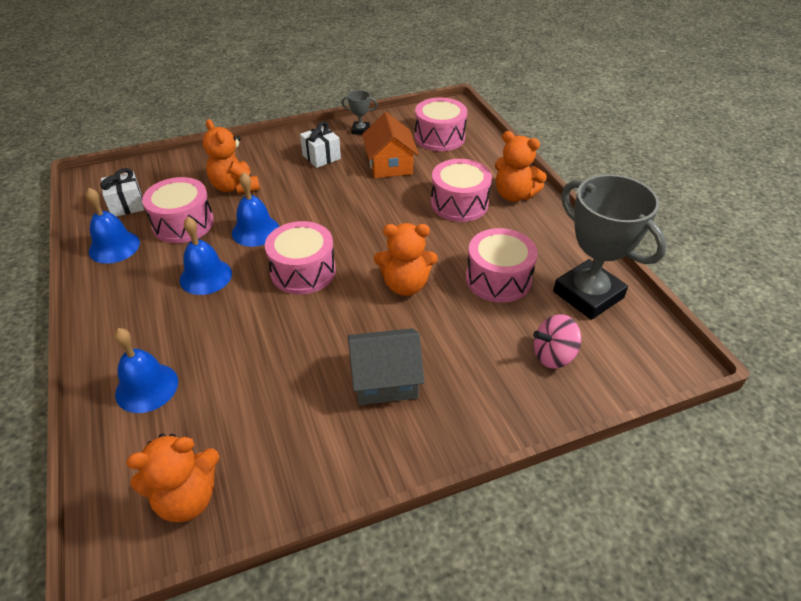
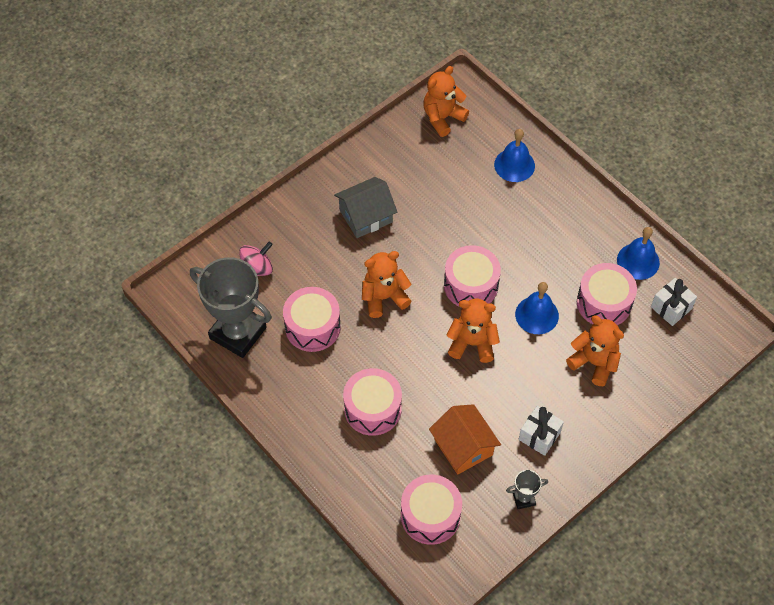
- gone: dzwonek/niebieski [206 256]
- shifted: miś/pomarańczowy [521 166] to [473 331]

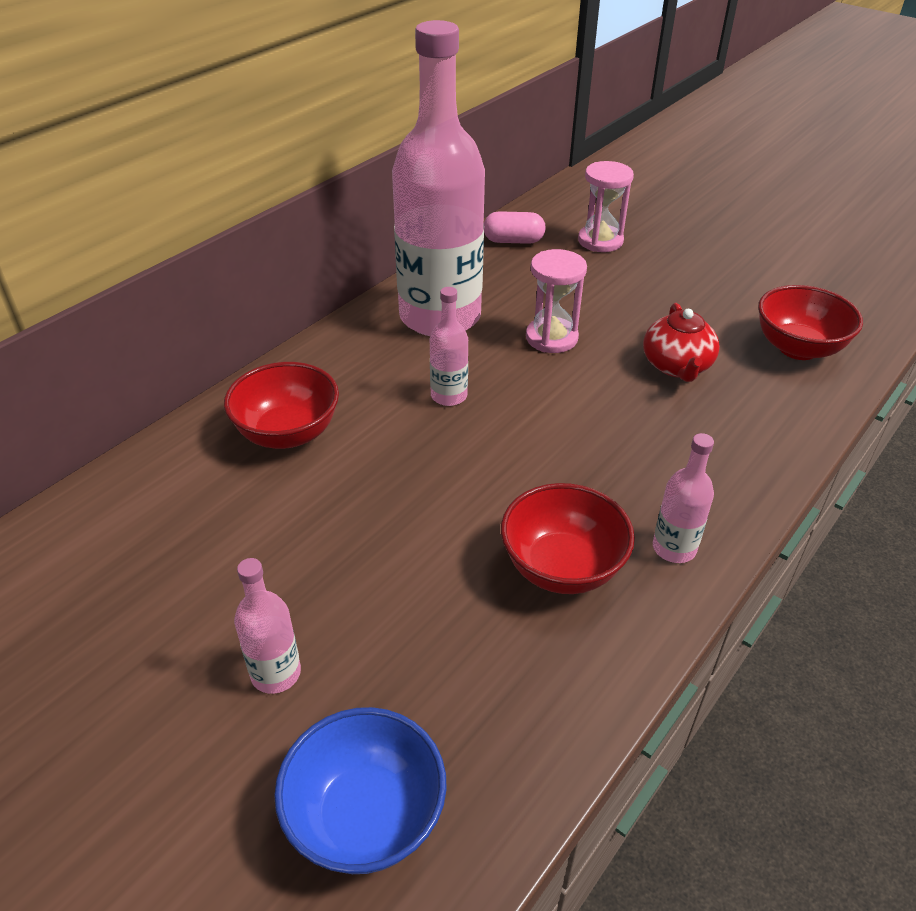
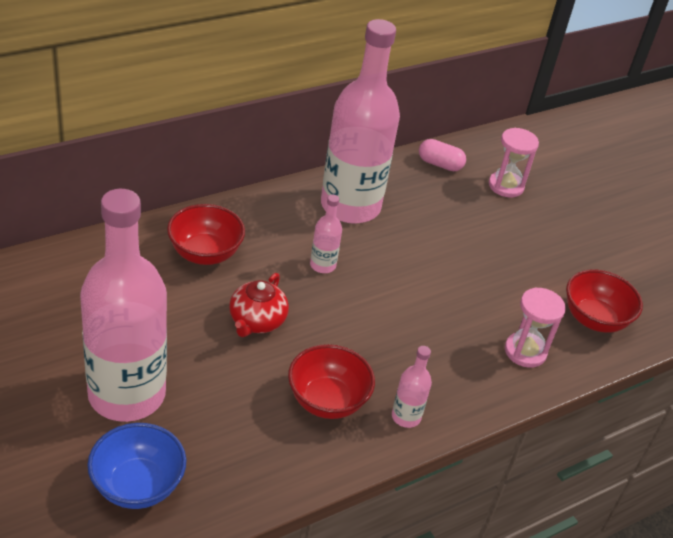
- scaled: butelka/różowy [267 626] = [123 305] x2.48
- shifted: klepsydra/różowy [556 301] to [535 328]
- shifted: imbryk/czerwony [681 342] to [259 305]

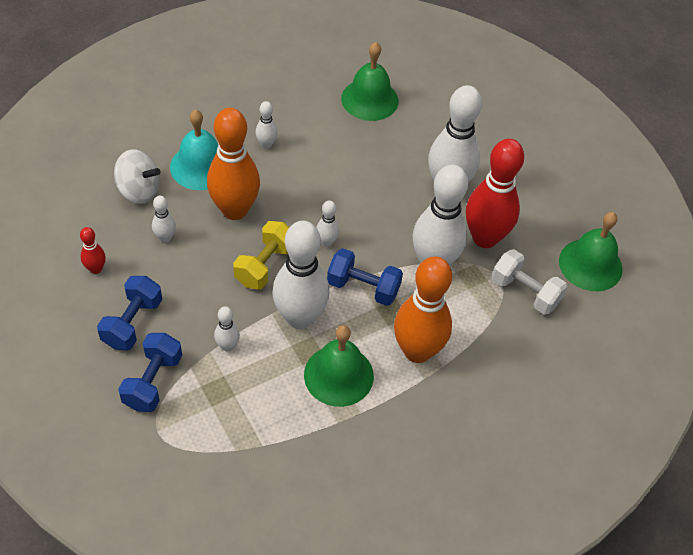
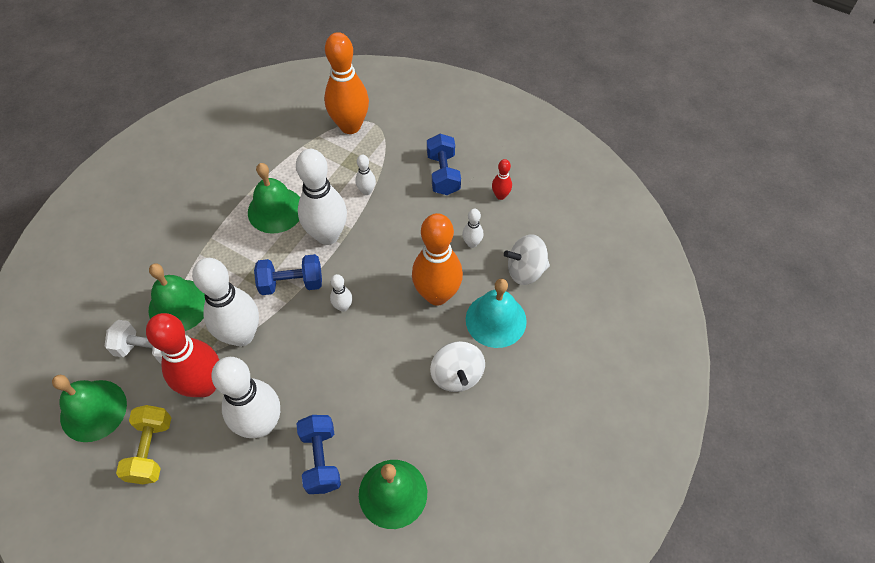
- shifted: hantel/niebieski [150 372] to [318 454]
- shifted: hantel/żółty [261 255] to [143 444]
- swapped: kręgiel/biały [266 125] to bączek/biały [457 366]
- shifted: kręgiel/pomarańczowy [423 310] to [346 83]
- new: dzwonek/zielony [177 297]

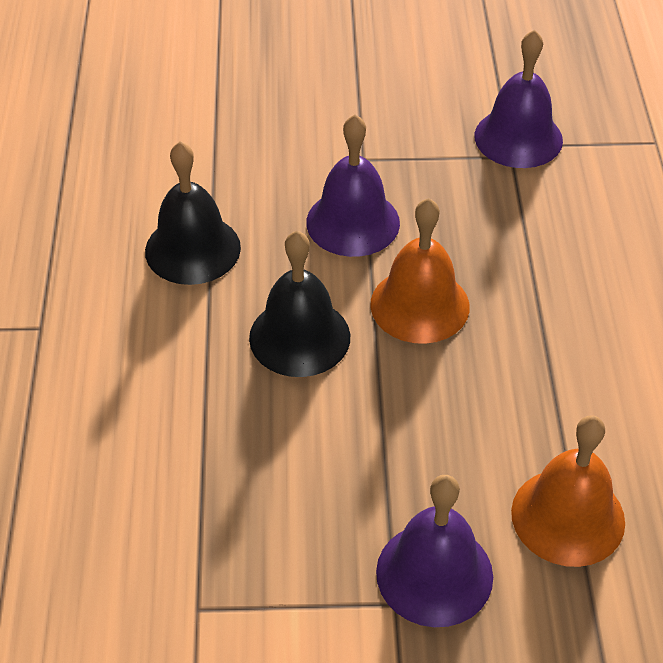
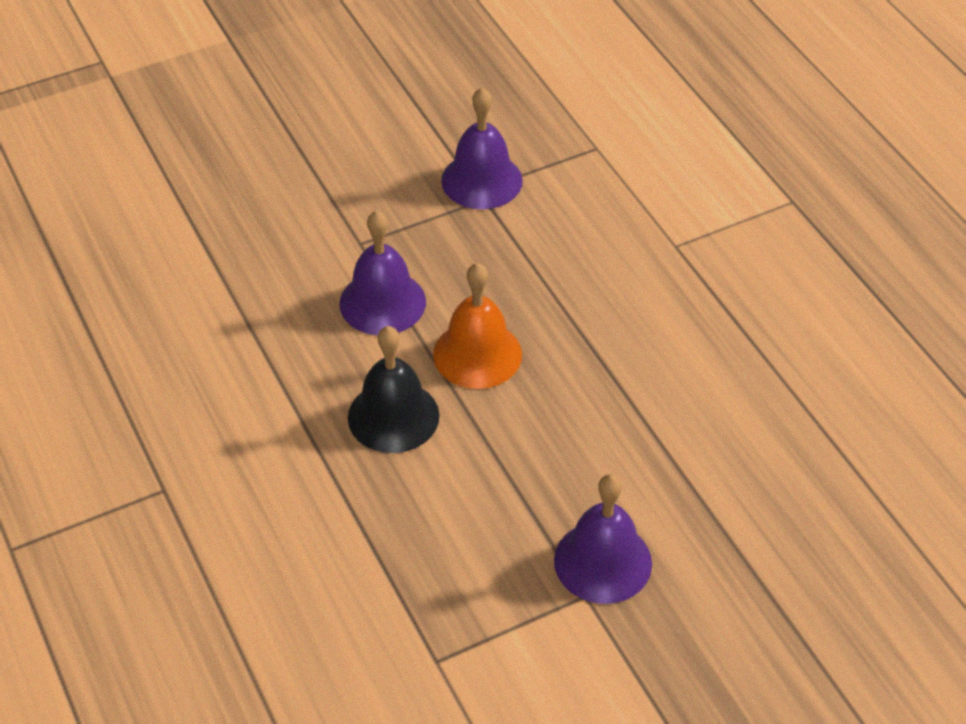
- gone: dzwonek/czarny [193 213]
- gone: dzwonek/pomarańczowy [568 491]

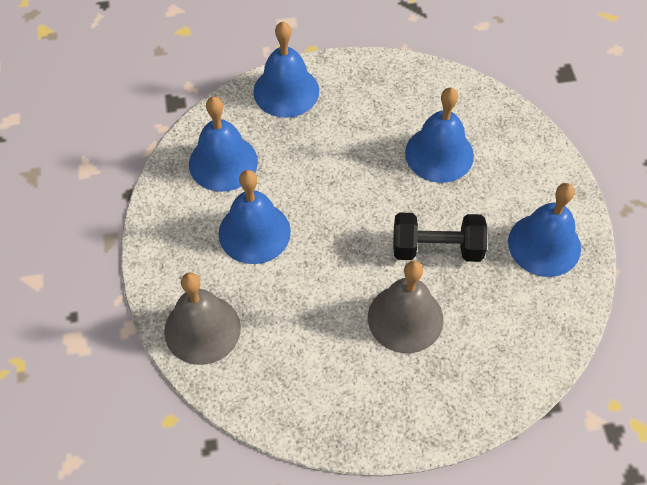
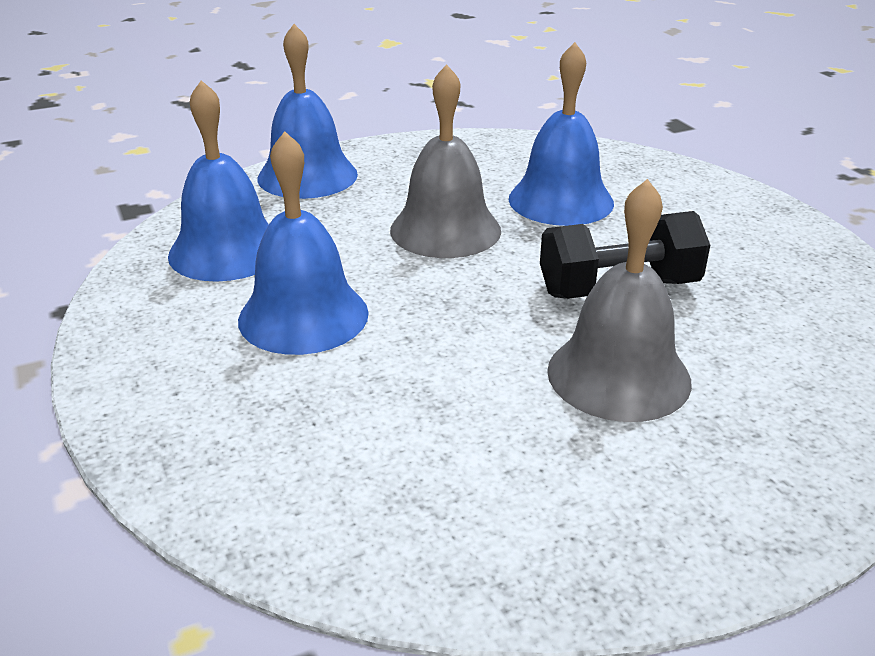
- shifted: dzwonek/szary [202 318] to [445 161]
- gone: dzwonek/niebieski [544 230]

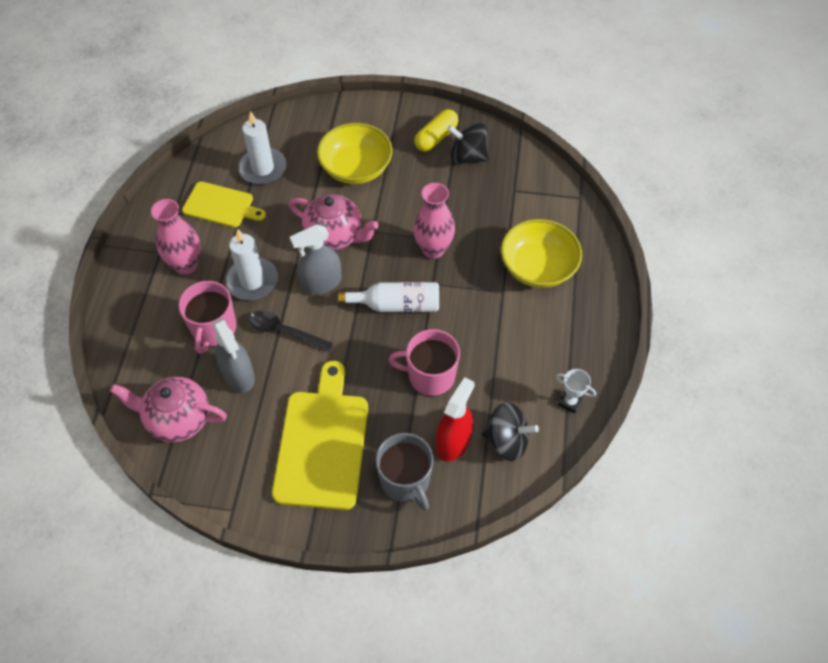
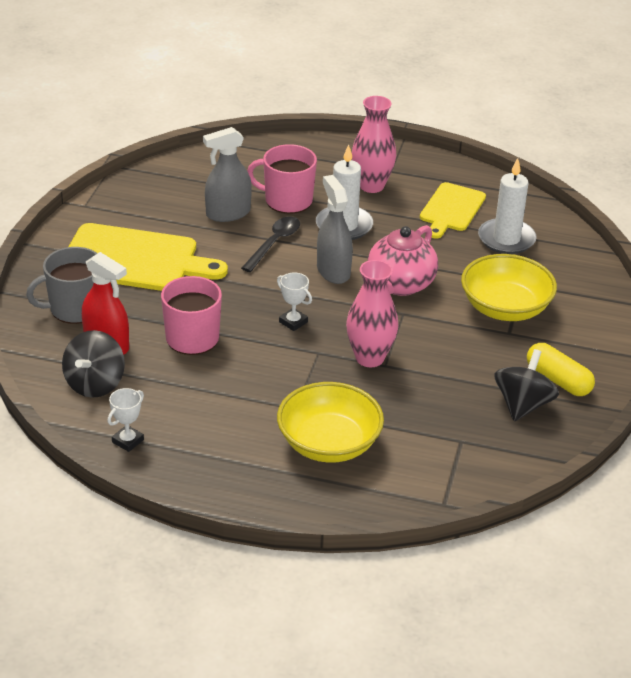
- gone: imbryk/różowy [168 410]
- swapped: butelka/biały [388 297] to puchar/biały [294 301]

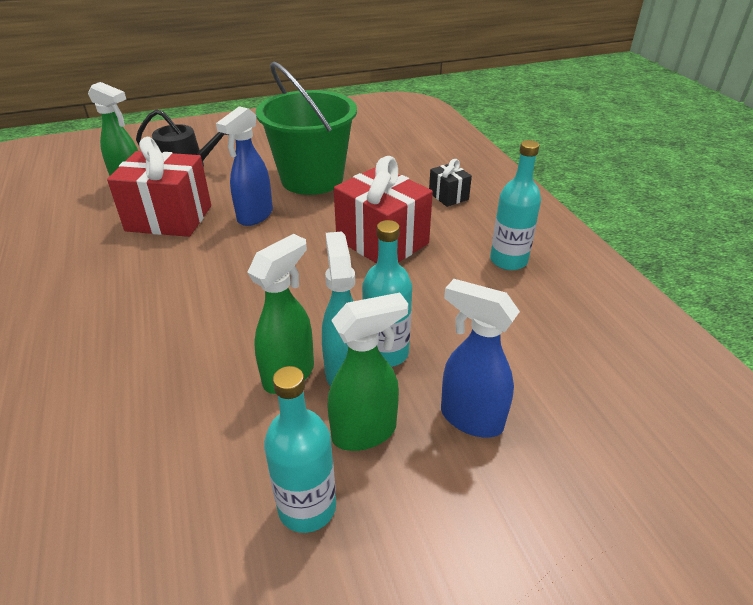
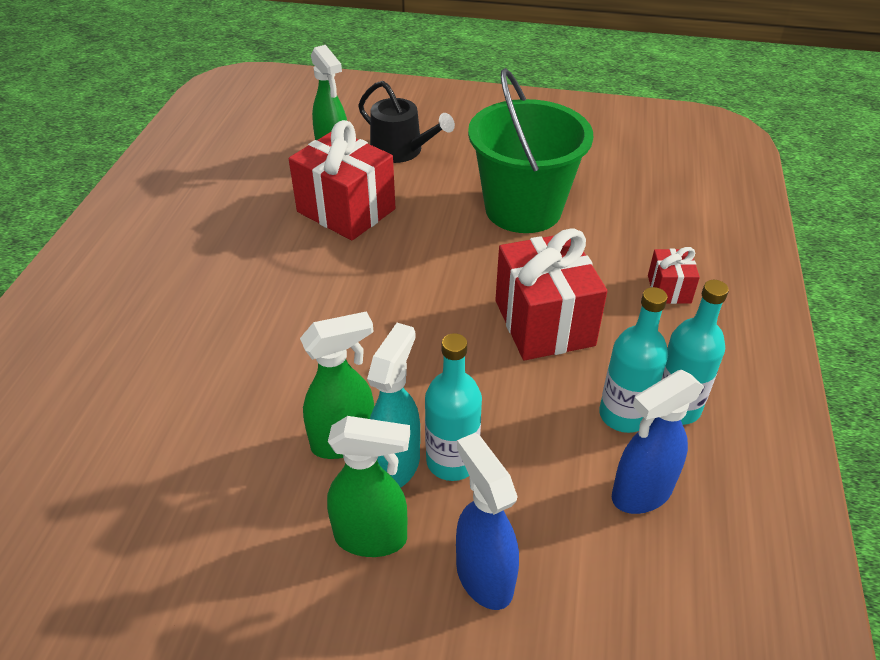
- shifted: spryskiwacz/niebieski [244 166] to [658 442]
- shifted: butelka/turkusowy [300 449] to [633 360]
- repainted: prezent/czarny [450 183] to prezent/czerwony [674 275]

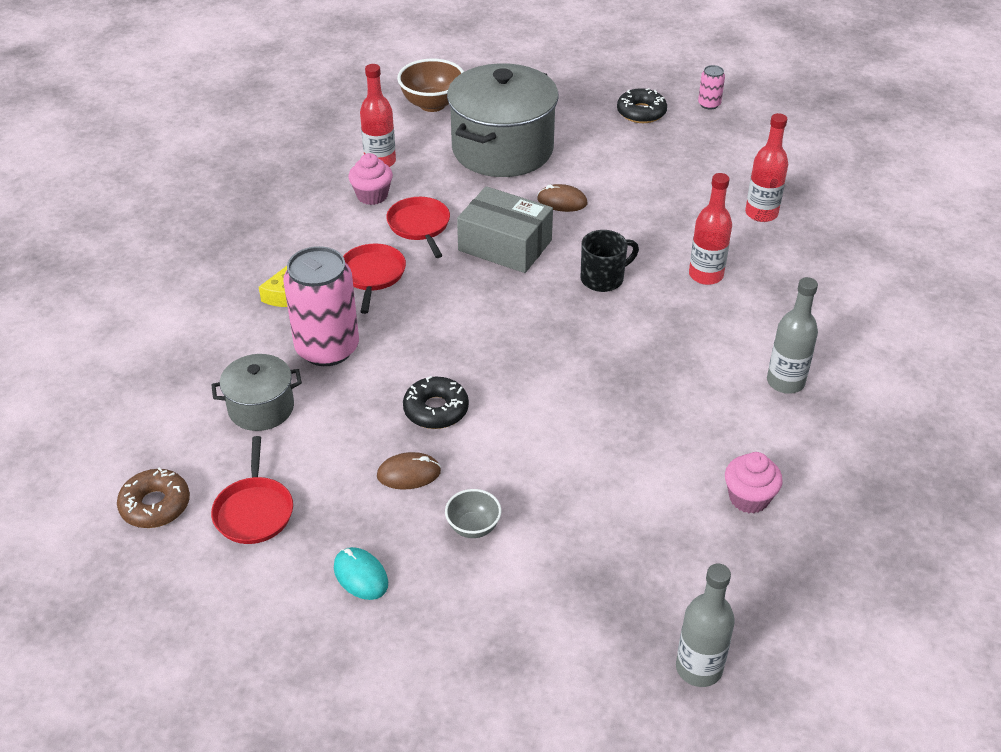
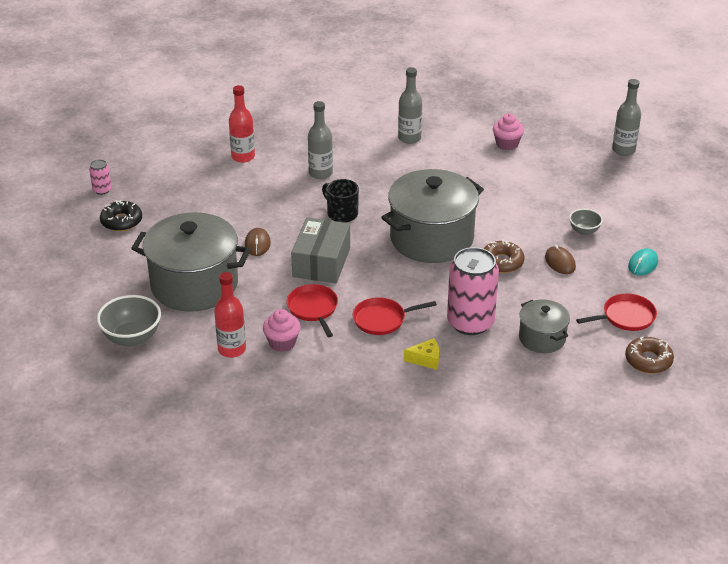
- rotated: patelnia/czerwony [418 227] = [312 310] 105 degrees clockwise
- repainted: miska/brązowy [430 85] to miska/szary [129 321]
- repainted: donut/czarny [436 402] to donut/brązowy [504 256]
- repainted: butelka/czerwony [710 229] to butelka/szary [320 140]
- new: garnek/szary [432 216]

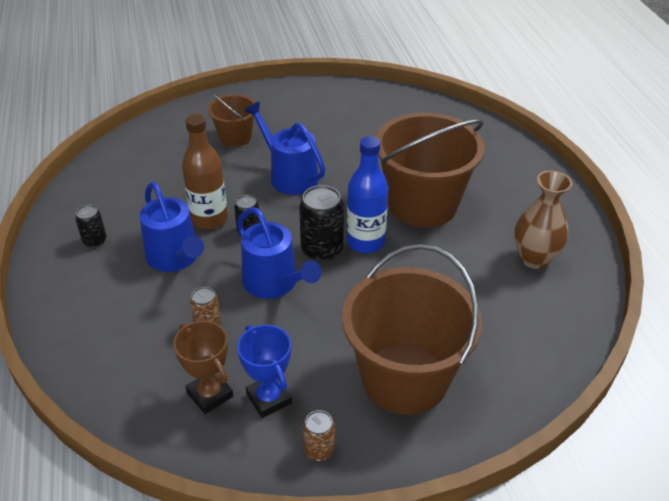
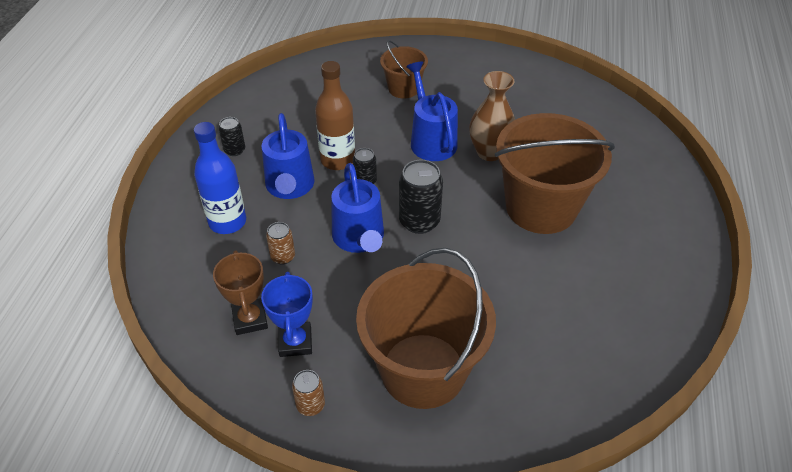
- shifted: butelka/niebieski [368 194] to [220 178]
- shifted: wazon/brązowy [543 220] to [492 116]

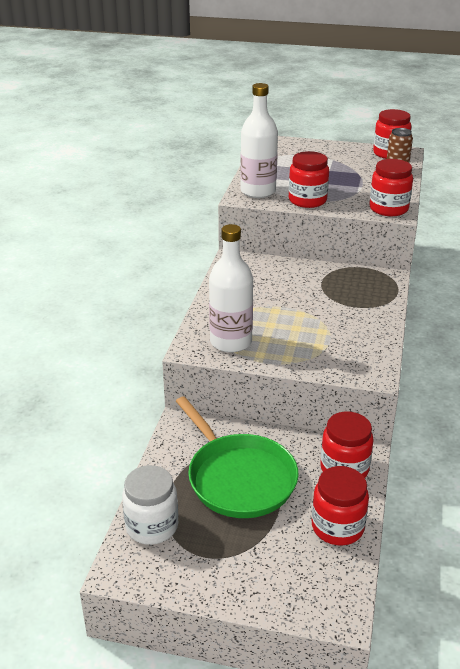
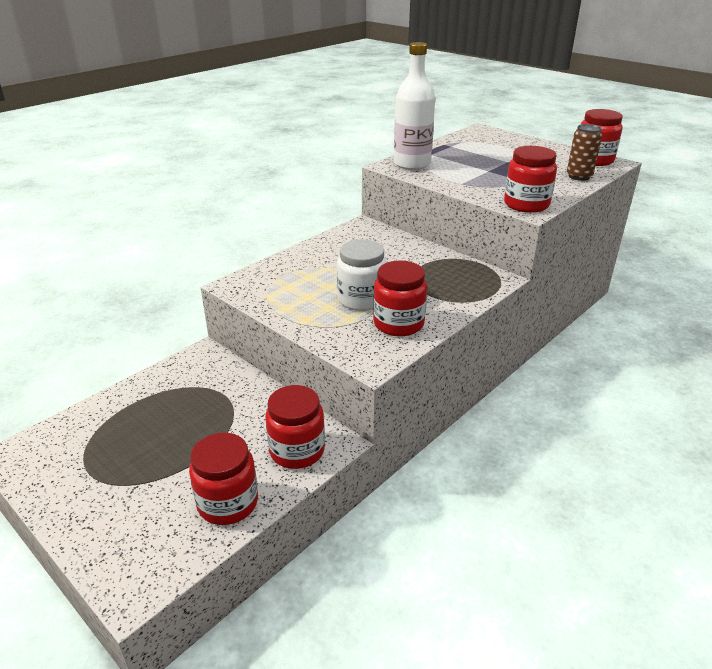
- shifted: słoik/biały [150 505] to [362 275]
- gone: patelnia/zielony [237 457]
- gone: butelka/biały [231 288]
- shifted: słoik/czerwony [309 179] to [400 298]

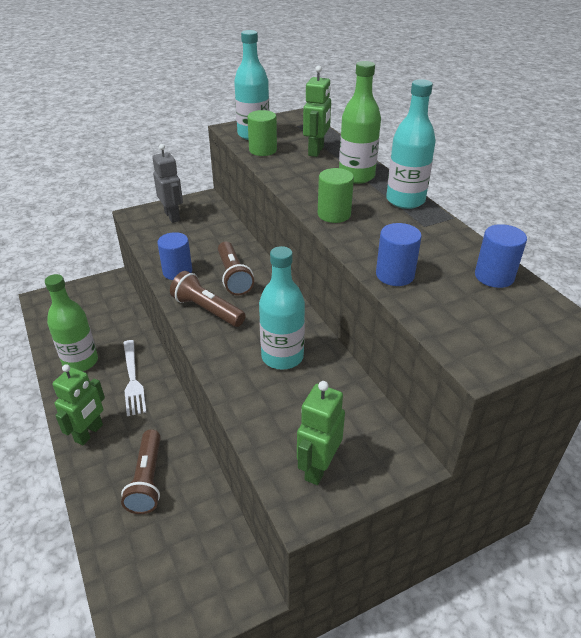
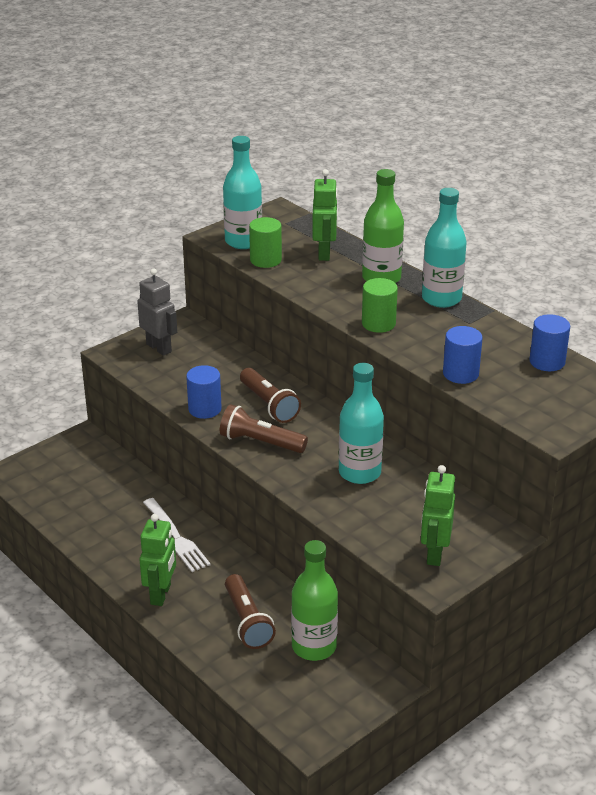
- shifted: butelka/zielony [71 322] to [314 600]

